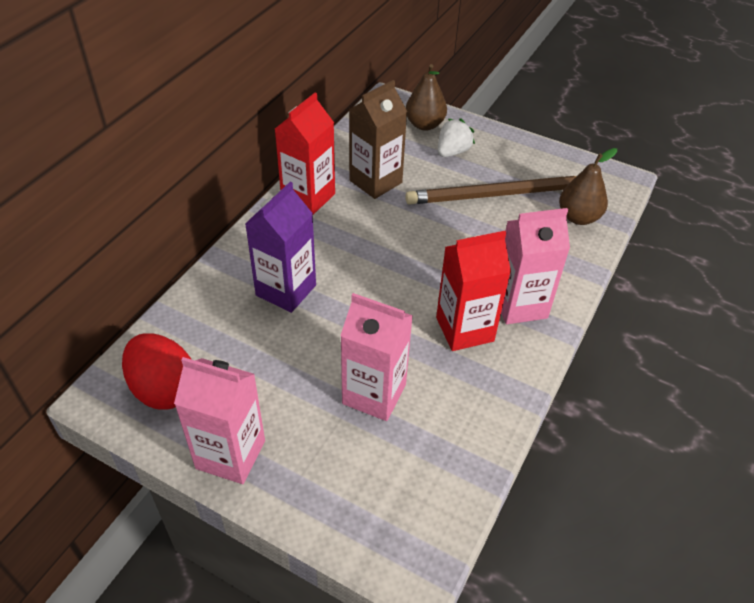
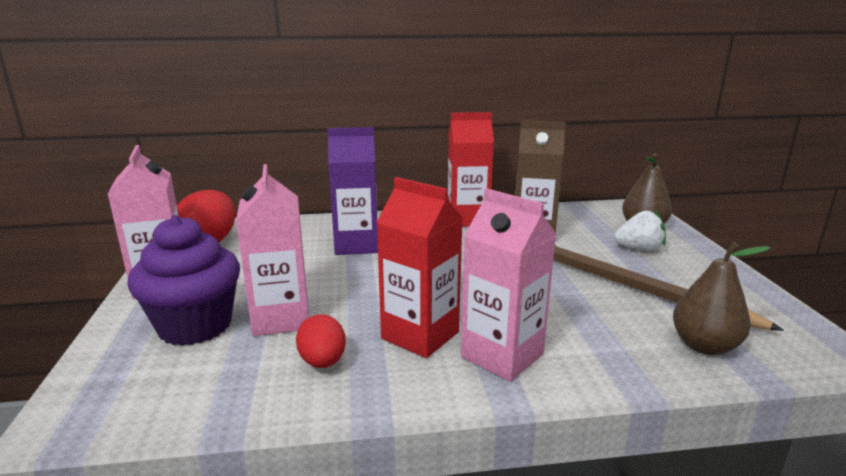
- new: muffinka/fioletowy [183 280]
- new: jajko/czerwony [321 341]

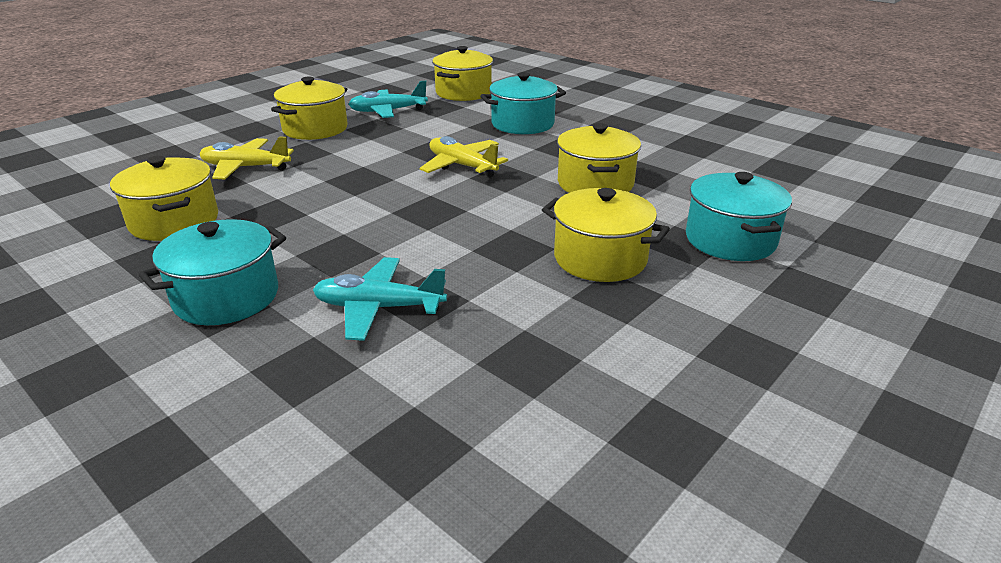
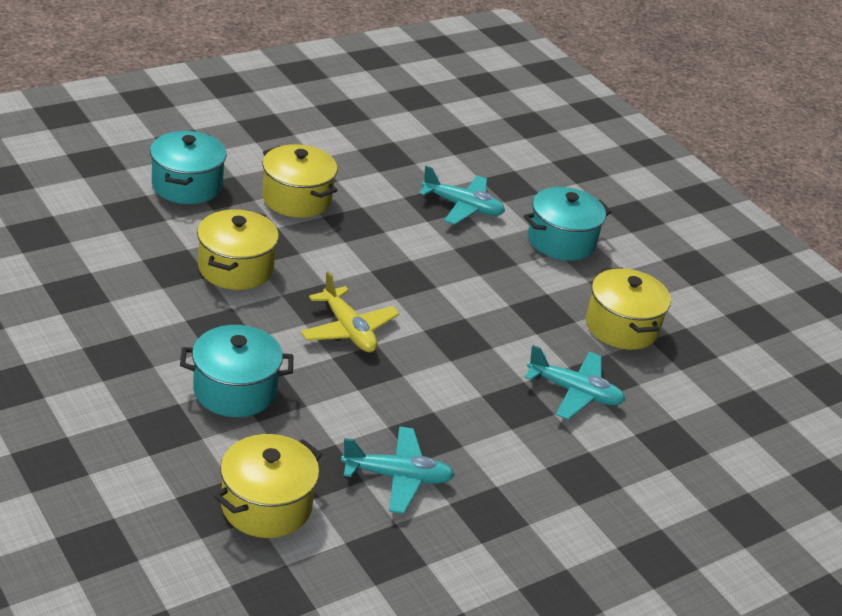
- repainted: samolot/żółty [247 157] to samolot/turkusowy [575 382]
- gone: garnek/żółty [309 108]

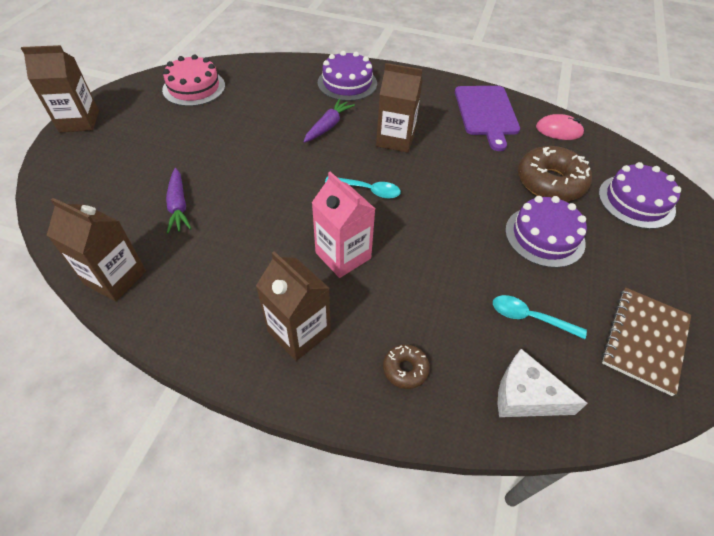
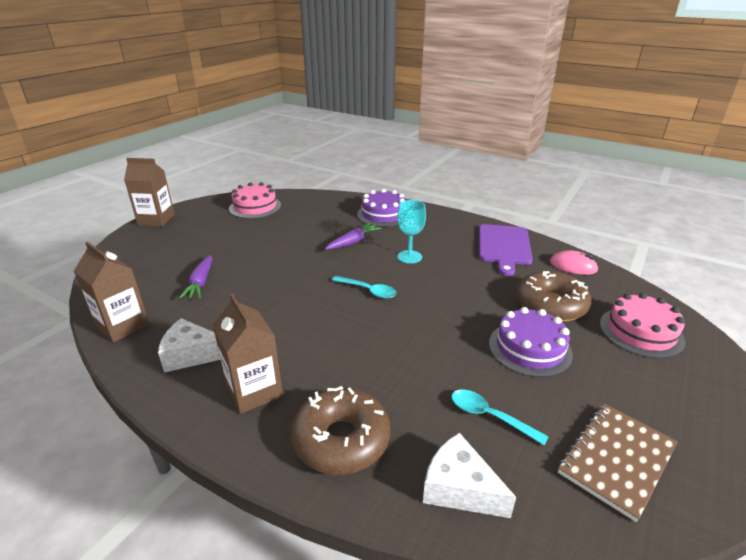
- gone: karton mleka/różowy [343 224]
- swapped: karton mleka/brązowy [399 108] to kielich/turkusowy [411 232]
- scaled: donut/brązowy [406 366] = [340 430] x2.04
- repainted: tort/fioletowy [640 195] to tort/różowy [642 325]
- new: ser/biały [189 345]

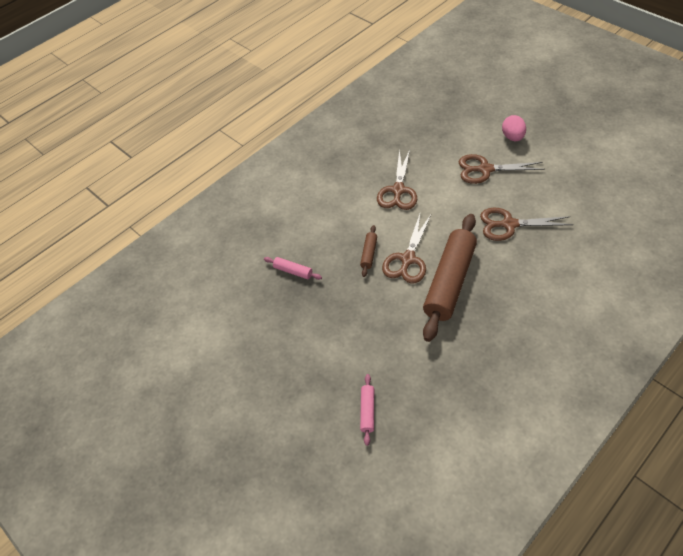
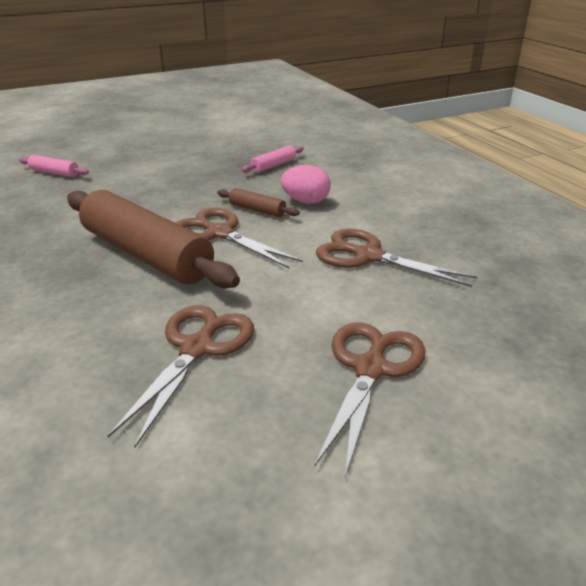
- shifted: jajko/różowy [514 128] to [306 184]

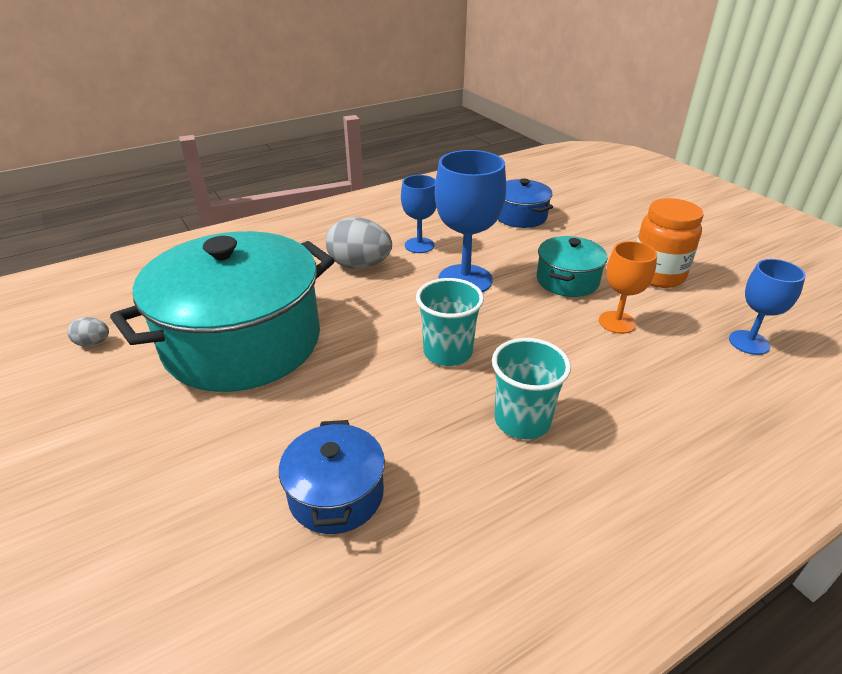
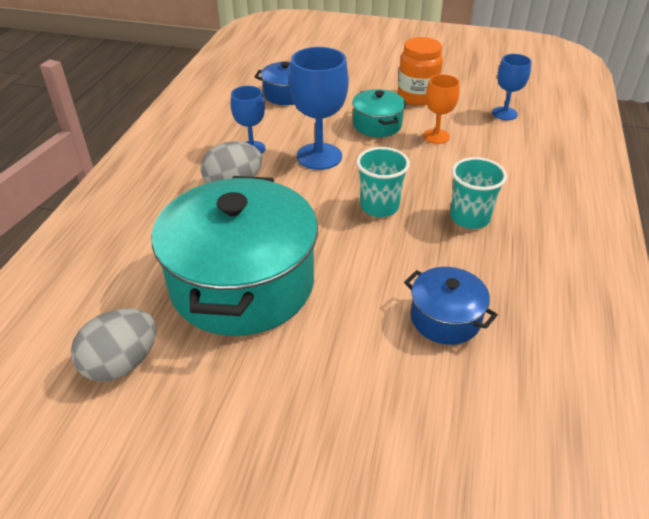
- scaled: jajko/szary [88 331] = [114 345] x2.06

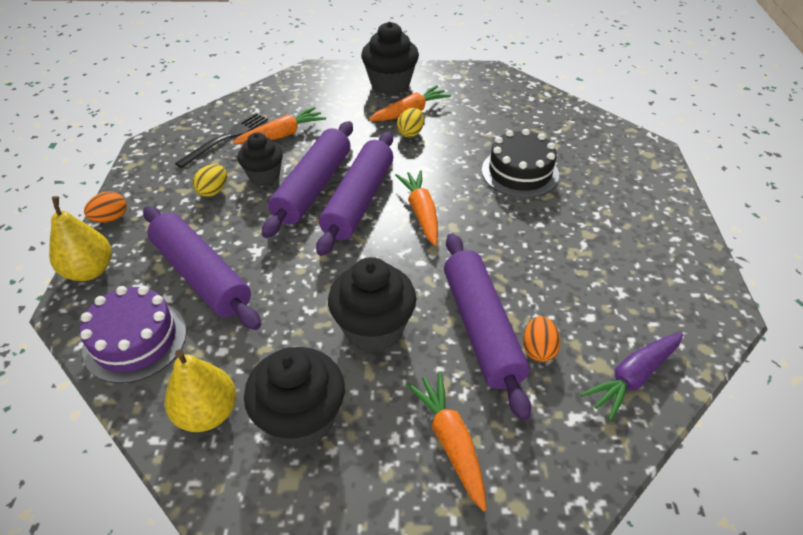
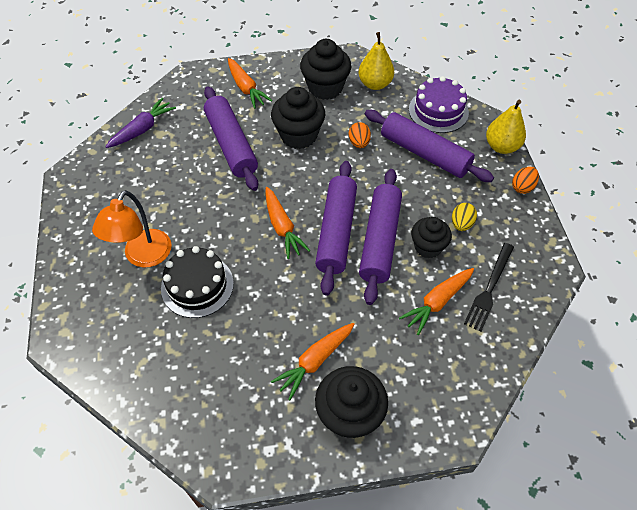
- gone: jajko/żółty [410 122]
- shifted: jajko/pomarańczowy [542 339] to [360 135]
- new: lampka/pomarańczowy [131 228]

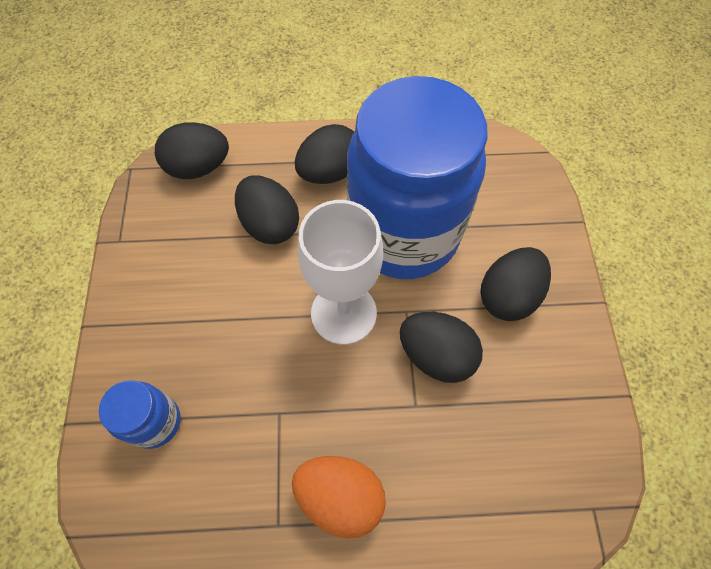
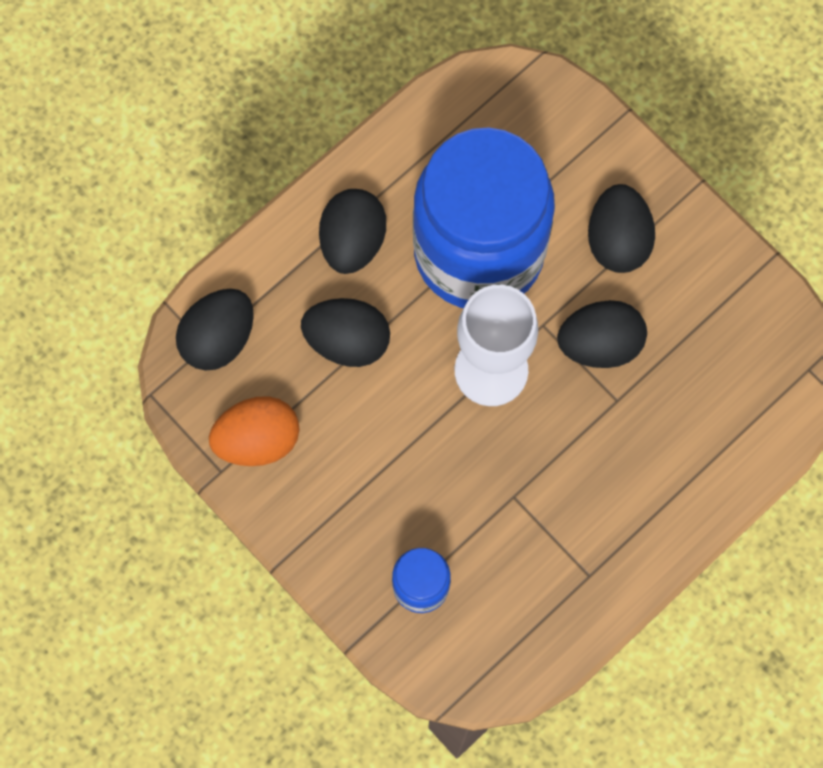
- shifted: jajko/pomarańczowy [339 497] to [254 431]

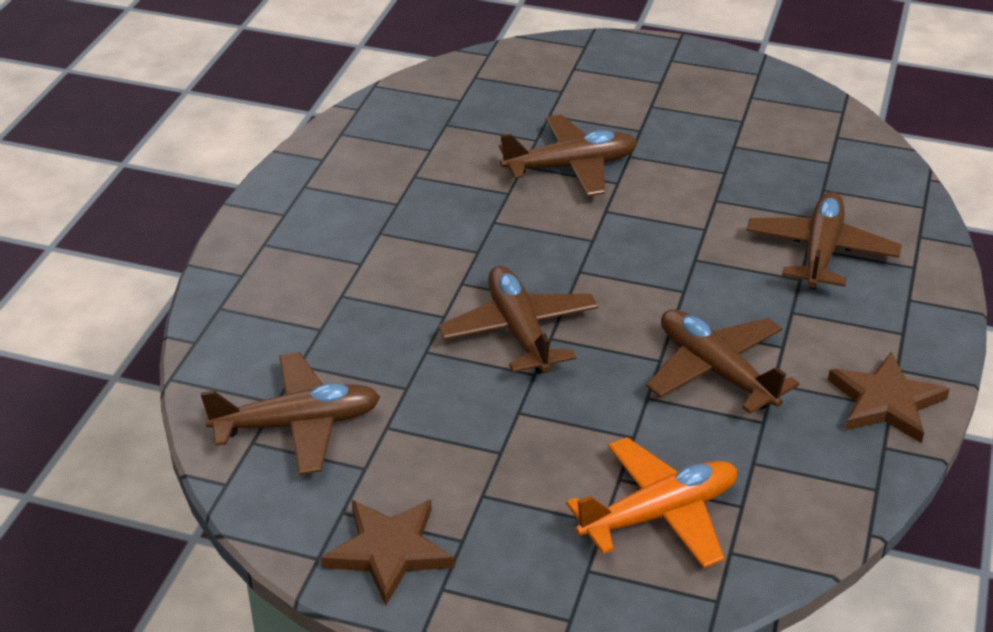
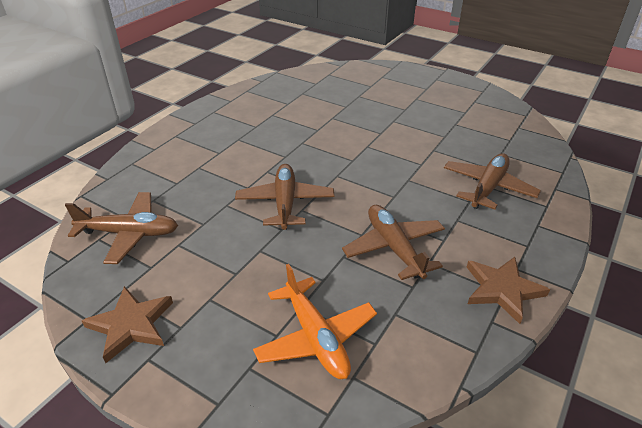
- gone: samolot/brązowy [568 155]
- rotated: samolot/pomarańczowy [651 502] = [315 321] 75 degrees clockwise

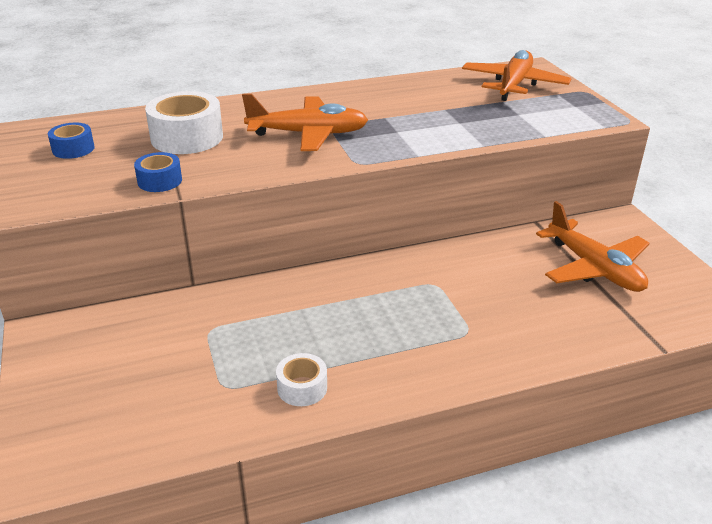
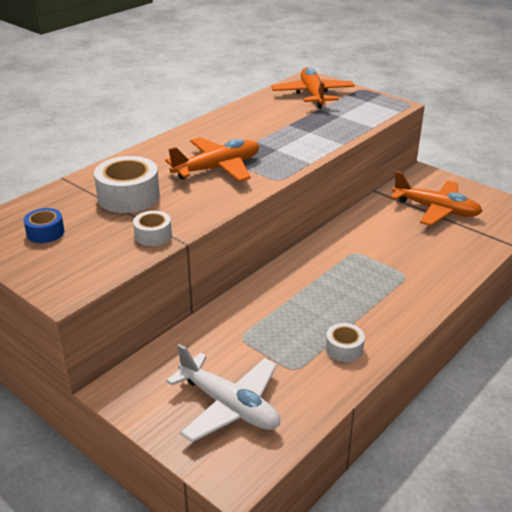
- repainted: taśma klejąca/niebieski [158 172] to taśma klejąca/biały [152 228]
- new: samolot/biały [223 393]

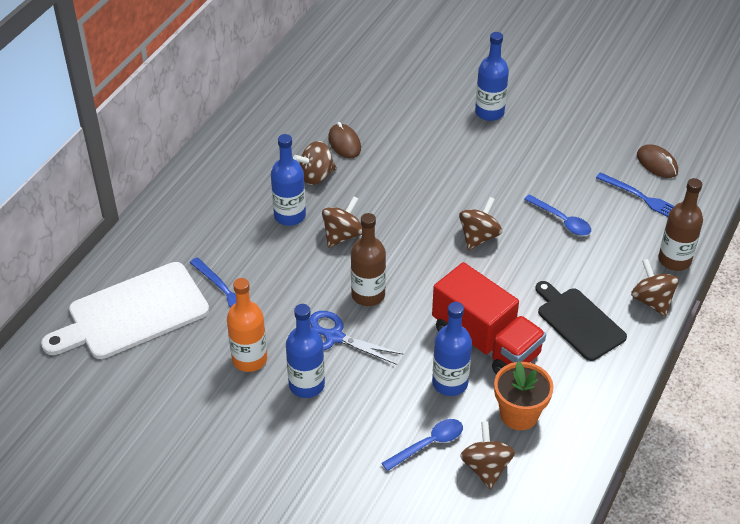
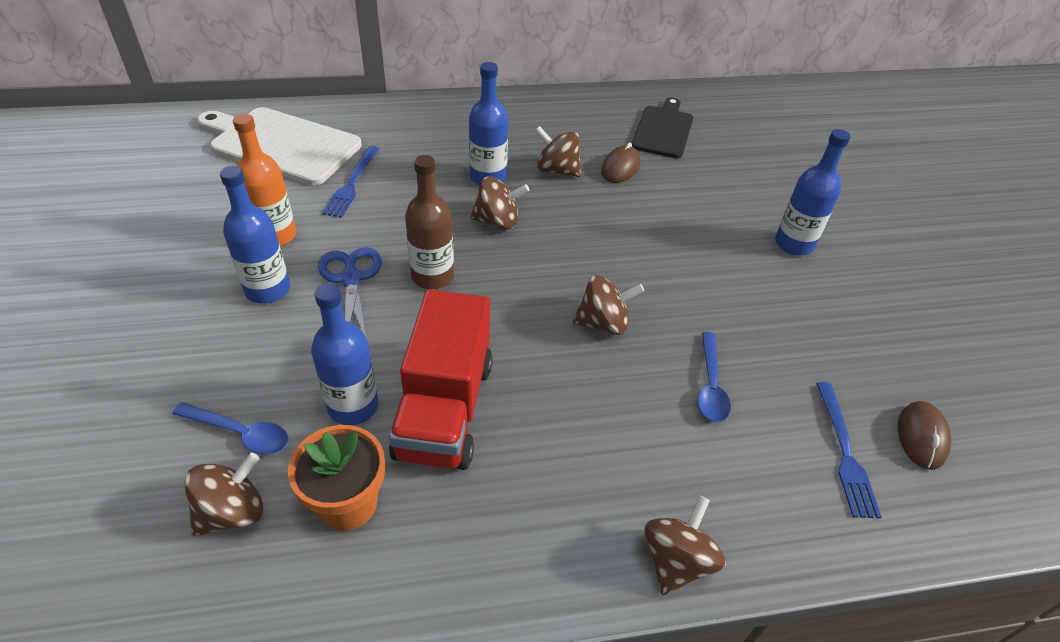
- shifted: deska do krojenia/czarny [581 321] to [662 127]
- gone: butelka/brązowy [680 224]

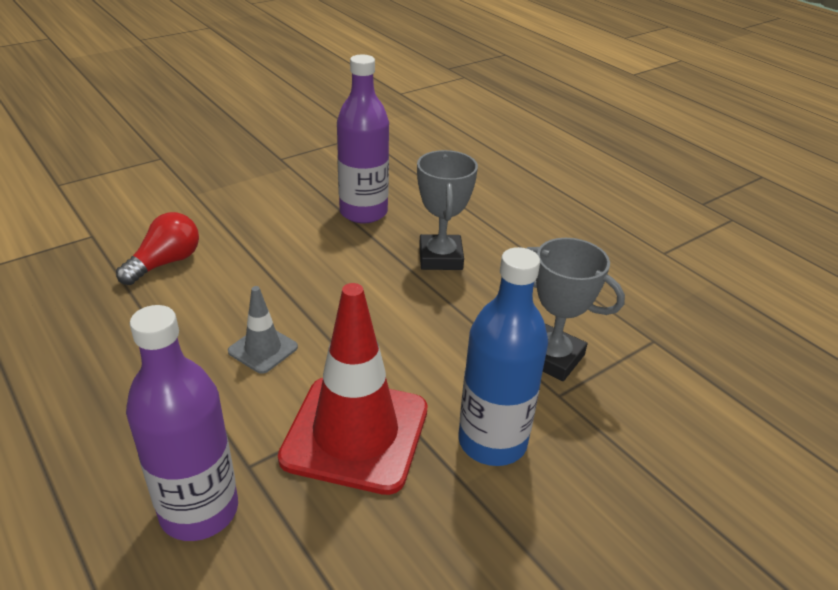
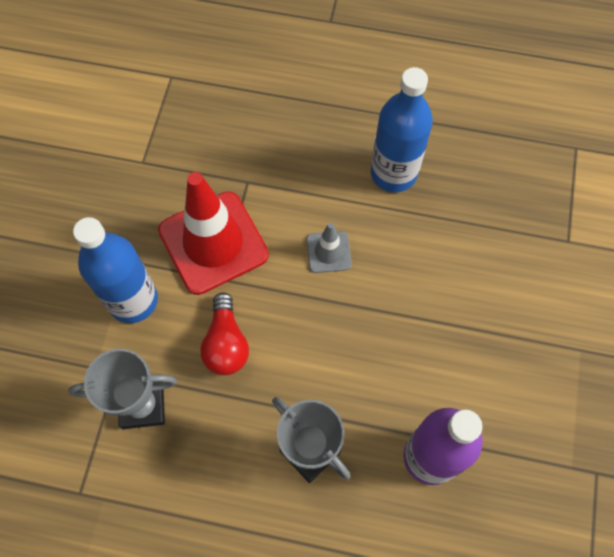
- shifted: żarówka/czerwony [157 248] to [224 333]
- gone: butelka/fioletowy [182 423]
- new: butelka/niebieski [402 129]

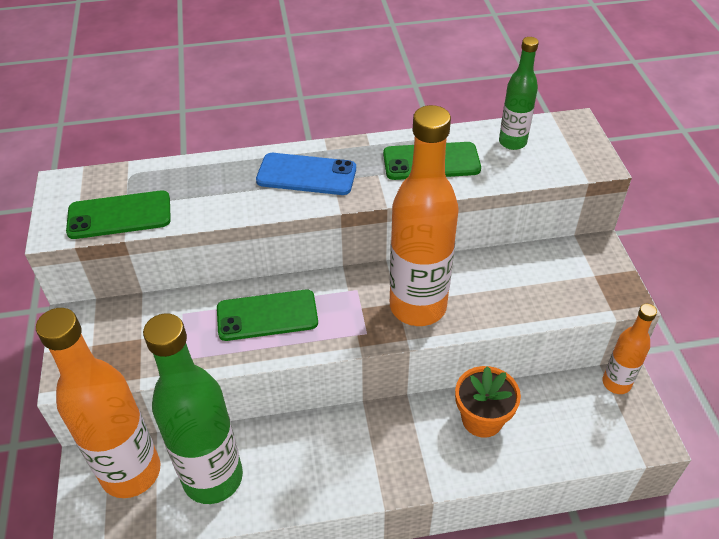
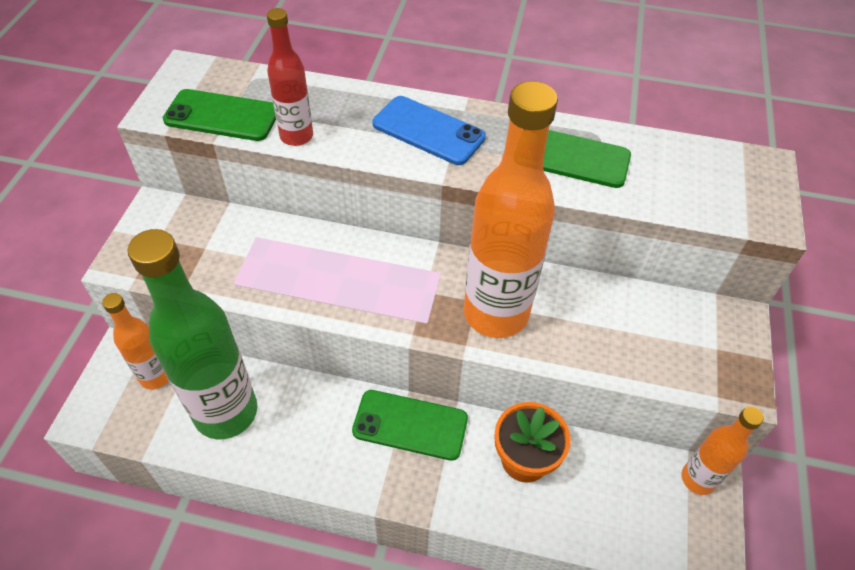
- scaled: butelka/pomarańczowy [98 403] = [135 341] x0.52
- shifted: telefon/zielony [267 315] to [410 425]
- gone: butelka/zielony [519 93]
- new: butelka/czerwony [290 77]

